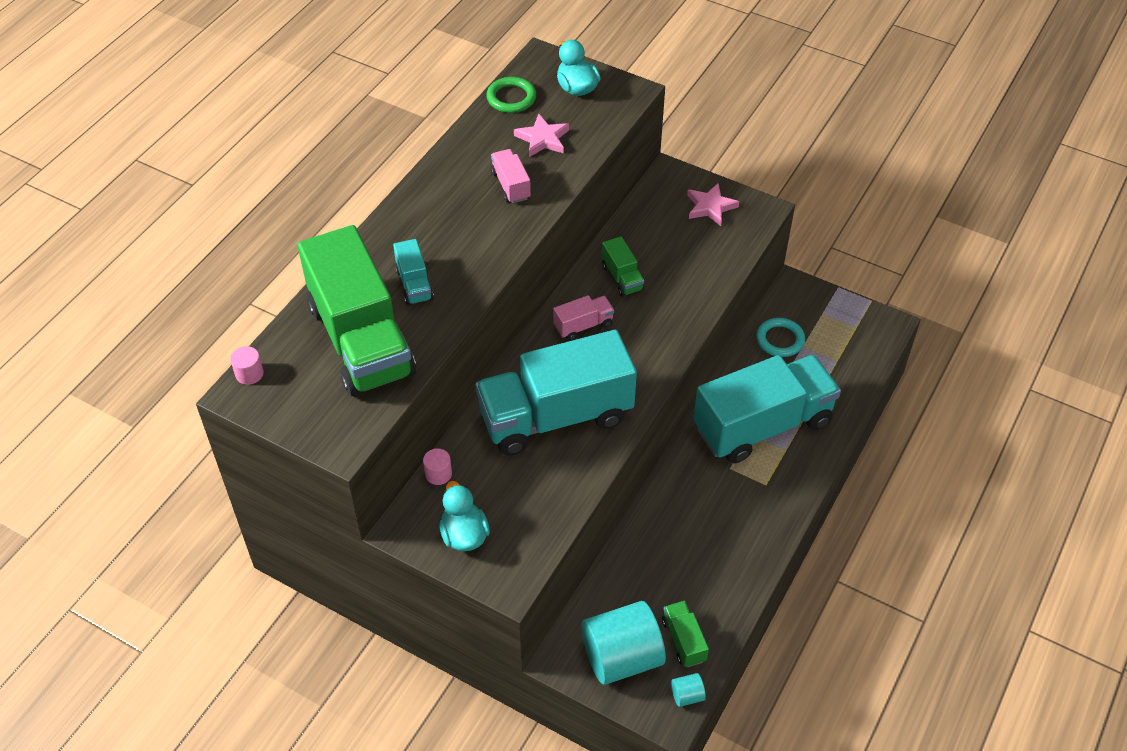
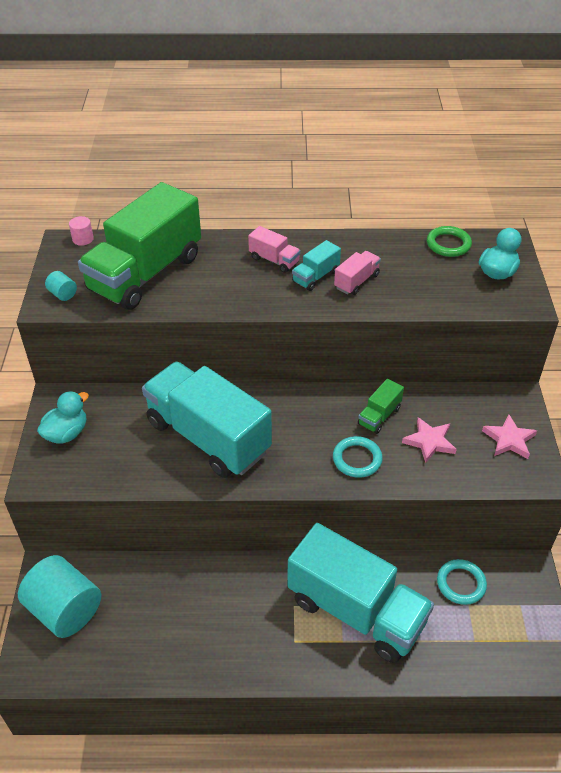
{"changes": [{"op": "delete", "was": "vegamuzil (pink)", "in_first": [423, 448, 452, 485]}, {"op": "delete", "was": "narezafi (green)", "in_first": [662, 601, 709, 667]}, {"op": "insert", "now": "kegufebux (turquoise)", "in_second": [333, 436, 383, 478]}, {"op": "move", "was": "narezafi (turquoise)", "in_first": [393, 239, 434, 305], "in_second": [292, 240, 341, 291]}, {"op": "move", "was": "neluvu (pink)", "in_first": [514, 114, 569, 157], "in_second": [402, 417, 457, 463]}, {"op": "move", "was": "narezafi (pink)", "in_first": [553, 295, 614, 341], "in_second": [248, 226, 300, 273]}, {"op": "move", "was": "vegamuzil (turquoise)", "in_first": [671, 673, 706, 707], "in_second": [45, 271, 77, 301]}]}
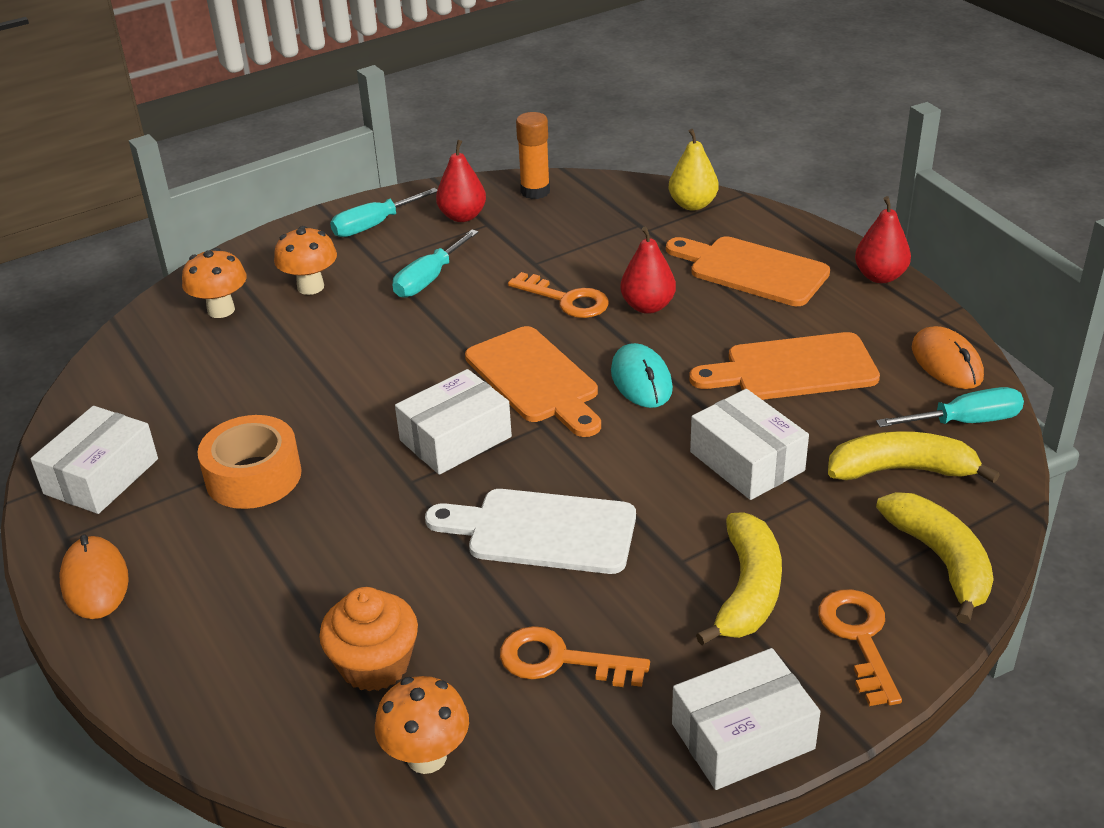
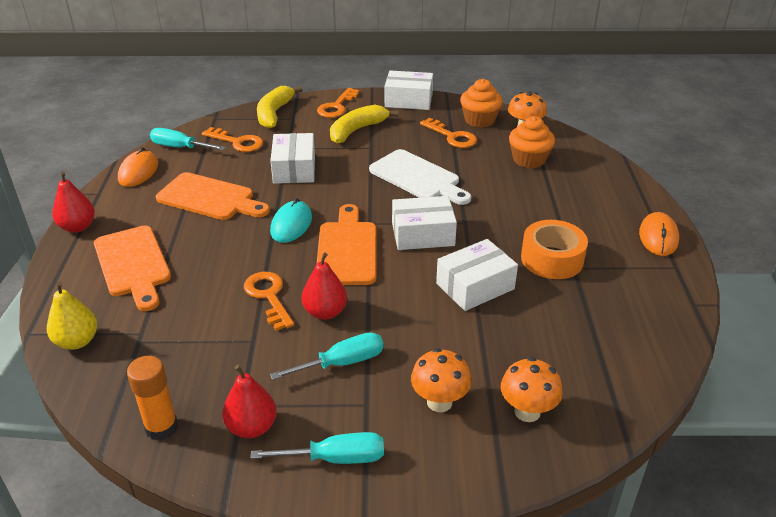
{"changes": [{"op": "insert", "now": "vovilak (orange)", "in_second": [460, 79, 503, 128]}, {"op": "move", "was": "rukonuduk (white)", "in_first": [31, 406, 158, 514], "in_second": [436, 239, 518, 311]}, {"op": "move", "was": "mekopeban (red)", "in_first": [620, 227, 676, 314], "in_second": [302, 253, 347, 320]}, {"op": "replace", "was": "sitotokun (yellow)", "now": "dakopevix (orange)", "in_first": [828, 431, 1000, 483], "in_second": [202, 127, 263, 152]}]}
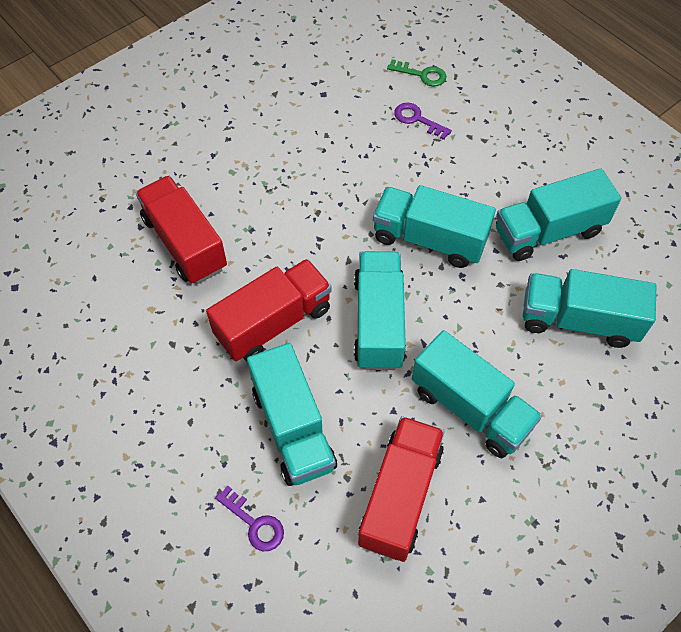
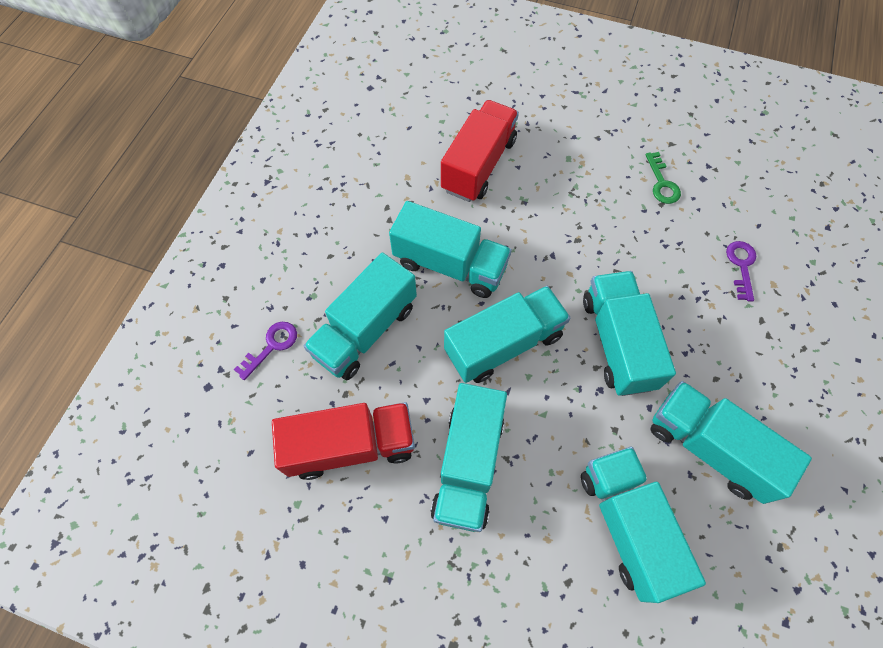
{"changes": [{"op": "move", "was": "dakopevix (green)", "in_first": [387, 59, 446, 87], "in_second": [645, 152, 681, 204]}, {"op": "recolor", "was": "narezafi (red)", "now": "narezafi (turquoise)", "in_first": [206, 259, 332, 361], "in_second": [389, 201, 512, 298]}, {"op": "rotate", "was": "dakopevix (purple)", "in_first": [215, 486, 284, 551], "in_second": [234, 322, 297, 380], "clockwise": -150}]}
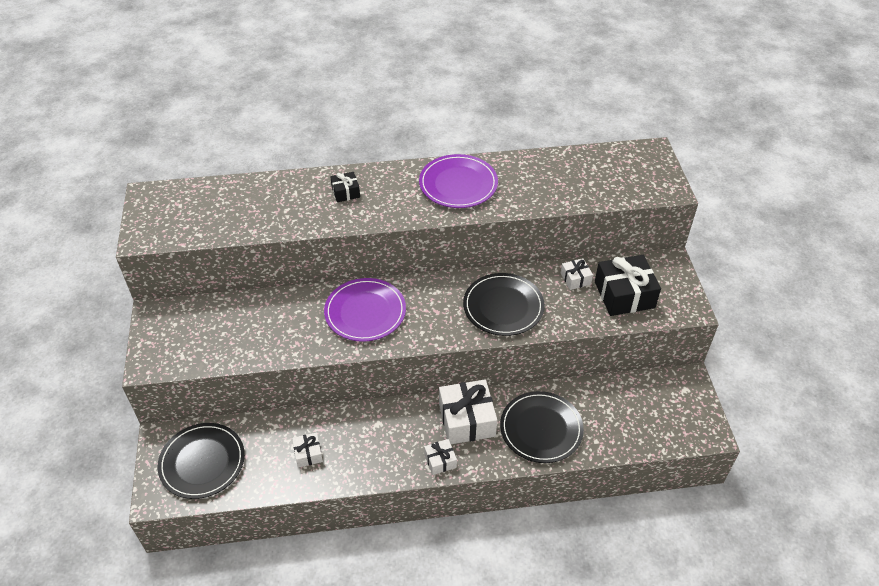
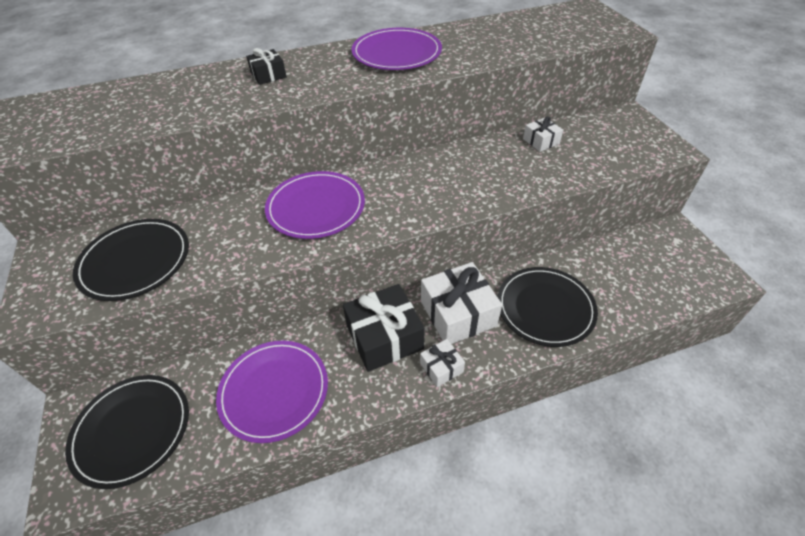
{"changes": [{"op": "move", "was": "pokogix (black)", "in_first": [463, 273, 545, 336], "in_second": [73, 219, 189, 301]}, {"op": "move", "was": "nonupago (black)", "in_first": [595, 255, 661, 316], "in_second": [343, 284, 425, 372]}, {"op": "replace", "was": "nonupago (white)", "now": "pokogix (purple)", "in_first": [292, 433, 323, 468], "in_second": [216, 341, 328, 443]}]}
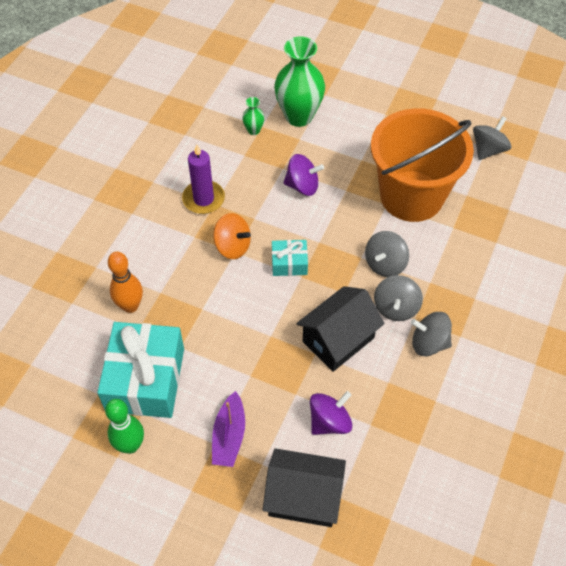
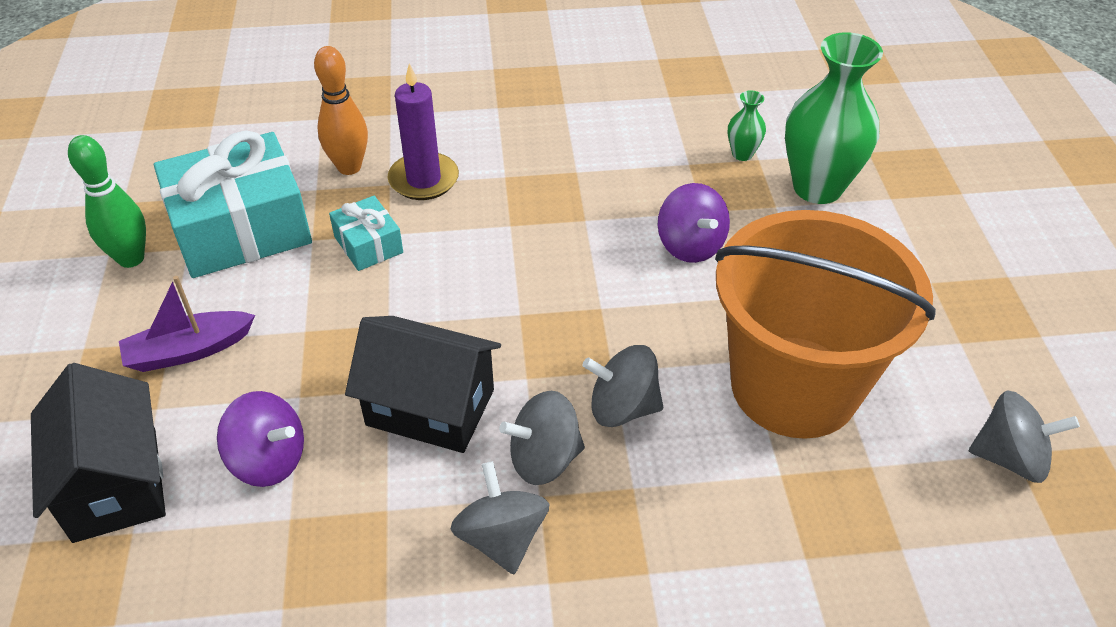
{"changes": [{"op": "delete", "was": "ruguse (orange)", "in_first": [213, 213, 251, 259]}, {"op": "move", "was": "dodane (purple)", "in_first": [182, 145, 225, 214], "in_second": [388, 63, 459, 200]}, {"op": "move", "was": "nonupago (turquoise)", "in_first": [272, 240, 308, 276], "in_second": [329, 196, 403, 271]}]}
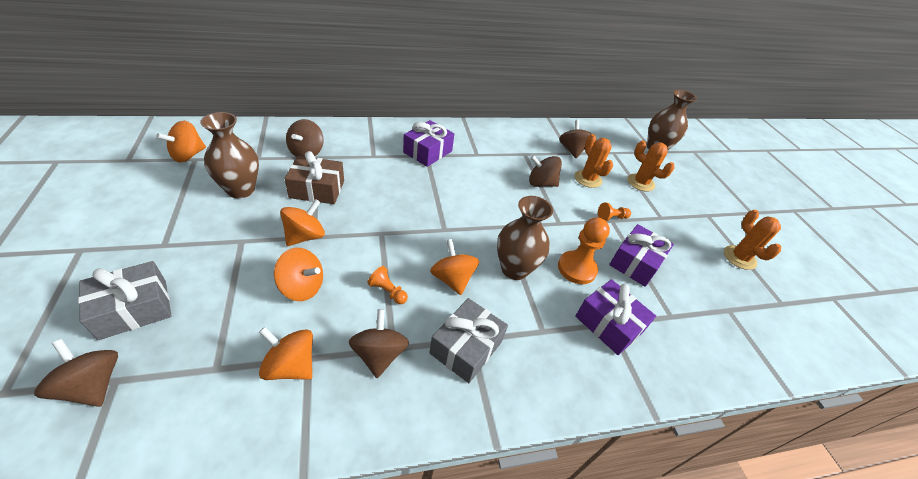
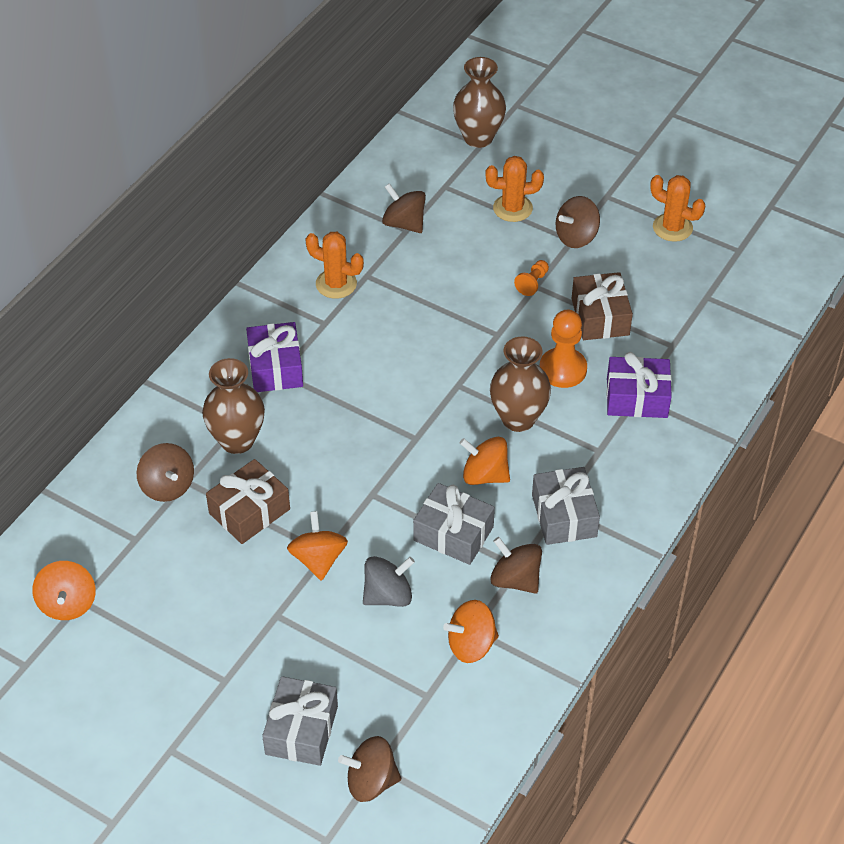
{"changes": [{"op": "move", "was": "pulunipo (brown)", "in_first": [200, 112, 259, 198], "in_second": [202, 358, 265, 454]}, {"op": "move", "was": "ruguse (brown)", "in_first": [529, 155, 562, 187], "in_second": [556, 196, 600, 248]}, {"op": "move", "was": "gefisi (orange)", "in_first": [575, 134, 613, 188], "in_second": [306, 232, 364, 299]}, {"op": "replace", "was": "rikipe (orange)", "now": "nonupago (grey)", "in_first": [367, 266, 408, 304], "in_second": [413, 483, 495, 565]}, {"op": "recolor", "was": "ruguse (orange)", "now": "ruguse (grey)", "in_first": [274, 248, 323, 301], "in_second": [363, 556, 415, 607]}, {"op": "recolor", "was": "nonupago (purple)", "now": "nonupago (brown)", "in_first": [609, 224, 674, 287], "in_second": [572, 272, 633, 340]}]}
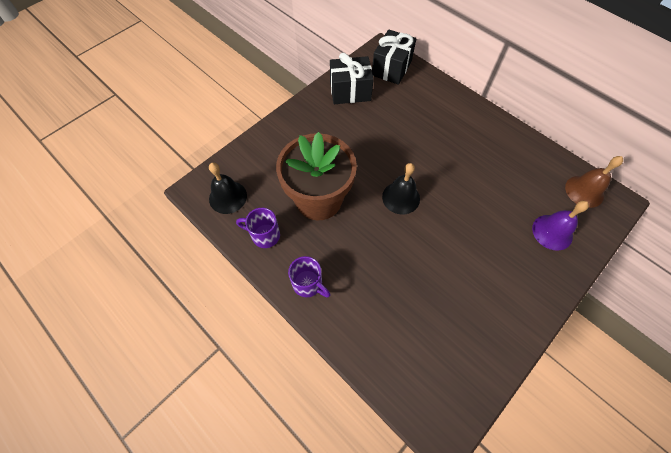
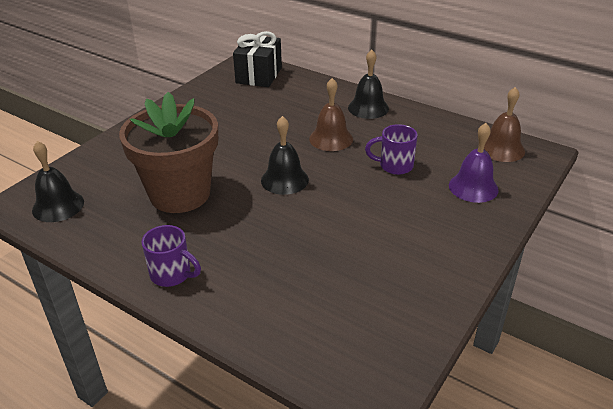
{"changes": [{"op": "delete", "was": "nonupago (black)", "in_first": [330, 53, 374, 104]}, {"op": "insert", "now": "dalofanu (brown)", "in_second": [309, 78, 353, 151]}, {"op": "insert", "now": "dalofanu (black)", "in_second": [348, 50, 389, 119]}, {"op": "move", "was": "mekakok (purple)", "in_first": [236, 208, 280, 248], "in_second": [365, 124, 418, 175]}]}
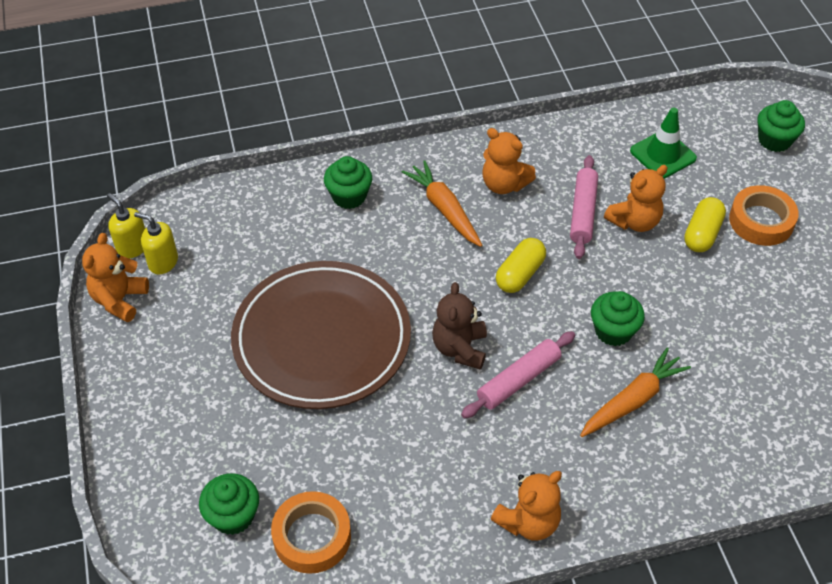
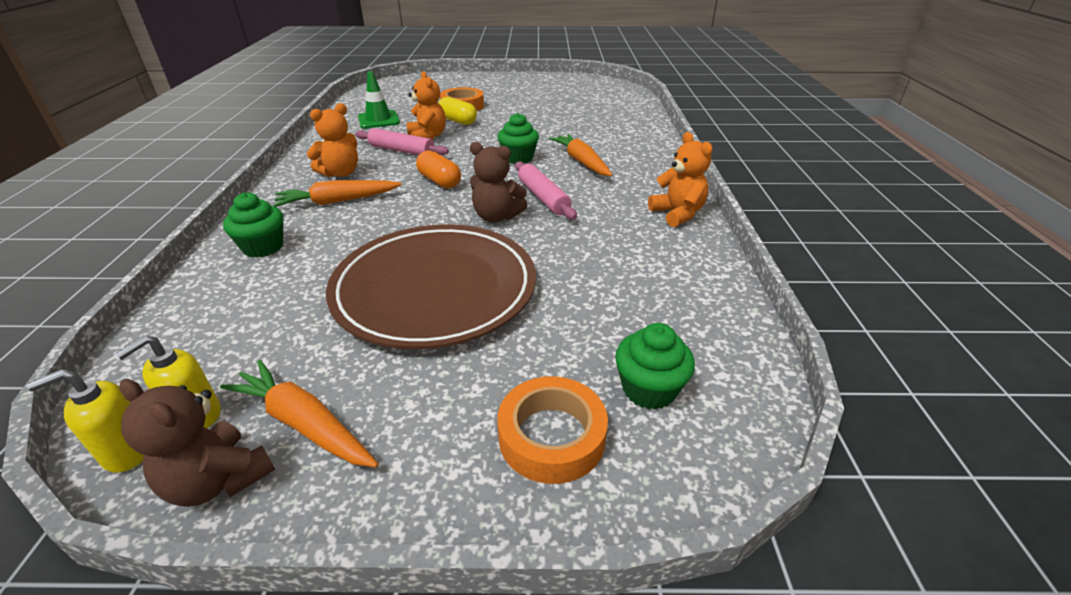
{"changes": [{"op": "delete", "was": "vovilak (green)", "in_first": [757, 100, 805, 152]}, {"op": "insert", "now": "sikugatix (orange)", "in_second": [220, 360, 379, 467]}, {"op": "move", "was": "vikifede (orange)", "in_first": [271, 491, 351, 574], "in_second": [497, 376, 608, 484]}, {"op": "recolor", "was": "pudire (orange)", "now": "pudire (brown)", "in_first": [82, 233, 149, 322], "in_second": [119, 379, 275, 507]}, {"op": "recolor", "was": "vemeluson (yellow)", "now": "vemeluson (orange)", "in_first": [496, 238, 546, 293], "in_second": [416, 150, 461, 189]}]}
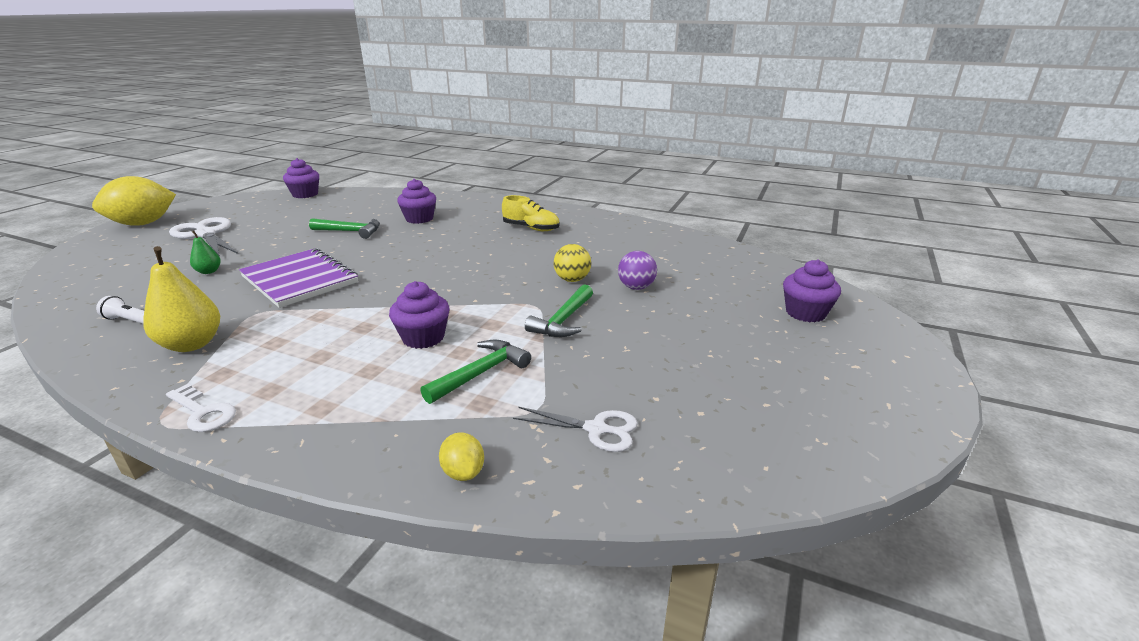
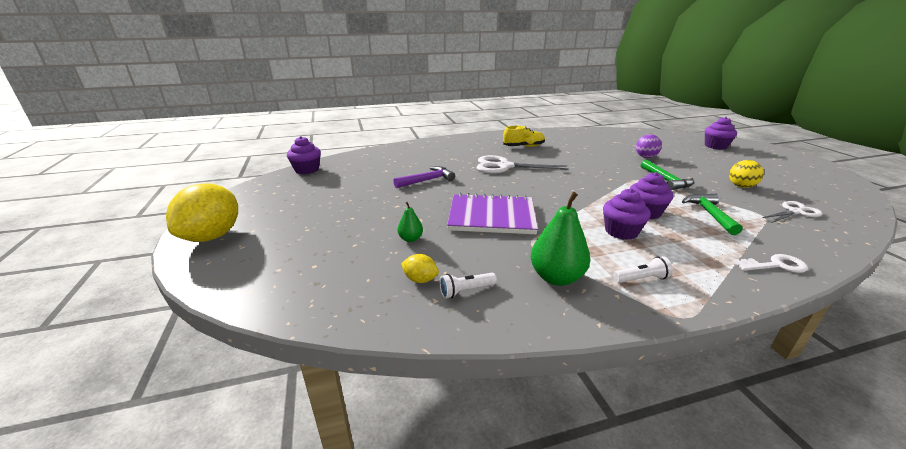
{"changes": [{"op": "insert", "now": "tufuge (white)", "in_second": [613, 256, 673, 283]}, {"op": "move", "was": "dakopevix (white)", "in_first": [166, 384, 236, 432], "in_second": [733, 254, 808, 273]}, {"op": "move", "was": "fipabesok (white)", "in_first": [169, 217, 238, 257], "in_second": [476, 155, 569, 174]}, {"op": "move", "was": "vovilak (purple)", "in_first": [397, 179, 436, 224], "in_second": [603, 188, 651, 240]}, {"op": "move", "was": "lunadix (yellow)", "in_first": [439, 432, 484, 481], "in_second": [401, 254, 439, 283]}, {"op": "move", "was": "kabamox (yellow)", "in_first": [554, 244, 591, 282], "in_second": [729, 160, 764, 188]}, {"op": "recolor", "was": "mekopeban (yellow)", "now": "mekopeban (green)", "in_first": [143, 246, 220, 352], "in_second": [531, 192, 590, 286]}, {"op": "recolor", "was": "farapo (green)", "now": "farapo (purple)", "in_first": [309, 218, 380, 239], "in_second": [393, 166, 455, 188]}]}
